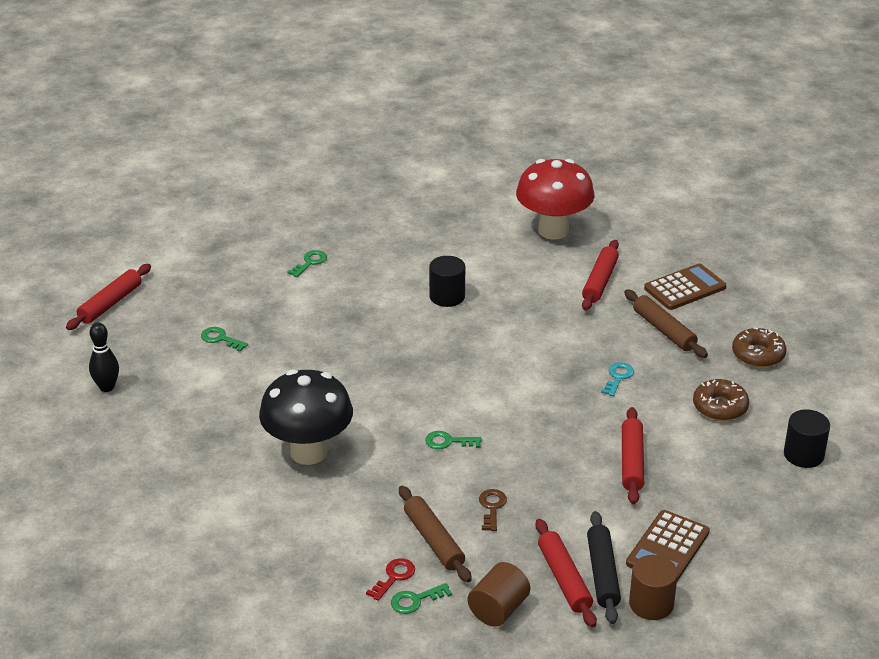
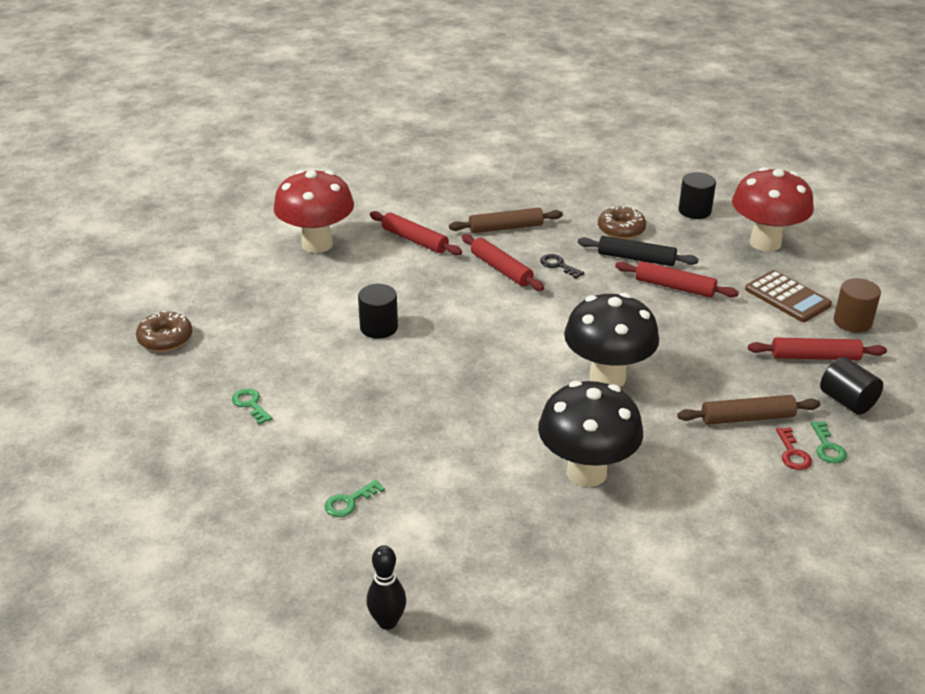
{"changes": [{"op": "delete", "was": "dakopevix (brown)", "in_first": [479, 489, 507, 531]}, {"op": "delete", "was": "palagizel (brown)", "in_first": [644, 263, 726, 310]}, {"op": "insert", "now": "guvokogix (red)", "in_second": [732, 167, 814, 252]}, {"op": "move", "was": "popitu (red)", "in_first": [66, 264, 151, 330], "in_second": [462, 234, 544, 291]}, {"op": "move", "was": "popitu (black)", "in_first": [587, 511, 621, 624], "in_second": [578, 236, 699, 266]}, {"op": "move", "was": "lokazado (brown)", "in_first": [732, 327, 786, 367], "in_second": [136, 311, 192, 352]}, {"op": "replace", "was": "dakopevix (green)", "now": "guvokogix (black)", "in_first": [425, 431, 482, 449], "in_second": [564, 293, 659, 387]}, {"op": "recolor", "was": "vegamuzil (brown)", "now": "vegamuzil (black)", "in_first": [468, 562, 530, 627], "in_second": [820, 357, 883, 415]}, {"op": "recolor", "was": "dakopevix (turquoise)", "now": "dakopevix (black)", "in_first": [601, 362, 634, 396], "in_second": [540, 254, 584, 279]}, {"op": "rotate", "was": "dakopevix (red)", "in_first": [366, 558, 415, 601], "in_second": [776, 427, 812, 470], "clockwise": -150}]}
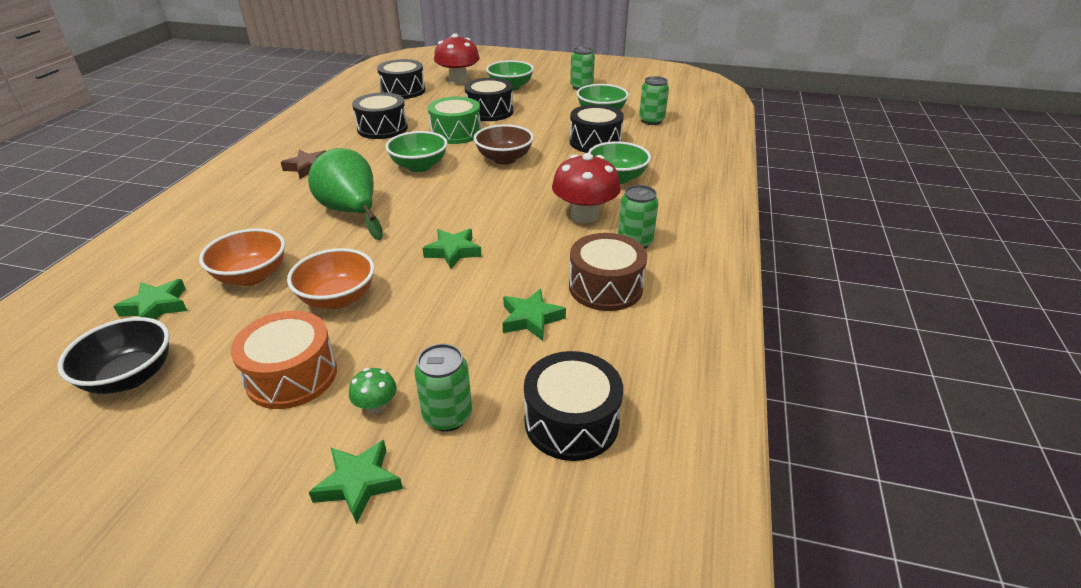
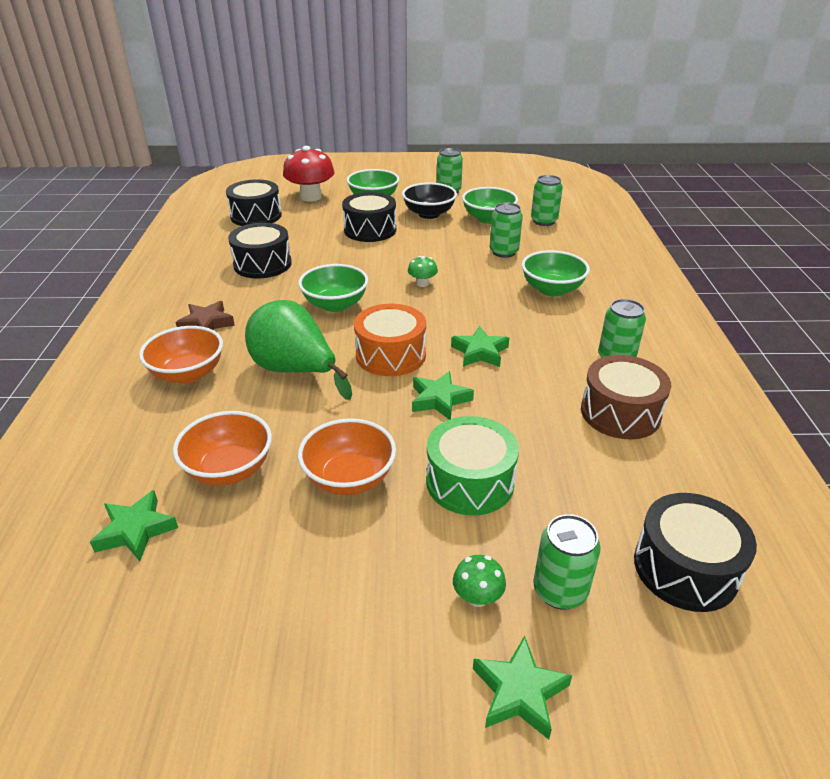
{"changes": [{"op": "delete", "was": "guvokogix (red)", "in_first": [552, 153, 621, 223]}, {"op": "insert", "now": "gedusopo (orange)", "in_second": [139, 326, 223, 384]}, {"op": "move", "was": "gedusopo (black)", "in_first": [58, 317, 170, 394], "in_second": [402, 183, 457, 219]}, {"op": "move", "was": "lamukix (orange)", "in_first": [231, 311, 337, 409], "in_second": [354, 304, 426, 376]}, {"op": "move", "was": "lamukix (green)", "in_first": [428, 97, 481, 144], "in_second": [426, 416, 519, 516]}, {"op": "move", "was": "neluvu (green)", "in_first": [502, 289, 566, 341], "in_second": [451, 326, 509, 367]}, {"op": "replace", "was": "gedusopo (brown)", "now": "guvokogix (green)", "in_first": [474, 124, 534, 165], "in_second": [408, 256, 438, 287]}, {"op": "replace", "was": "lamukix (black)", "now": "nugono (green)", "in_first": [570, 105, 624, 153], "in_second": [490, 203, 523, 258]}]}
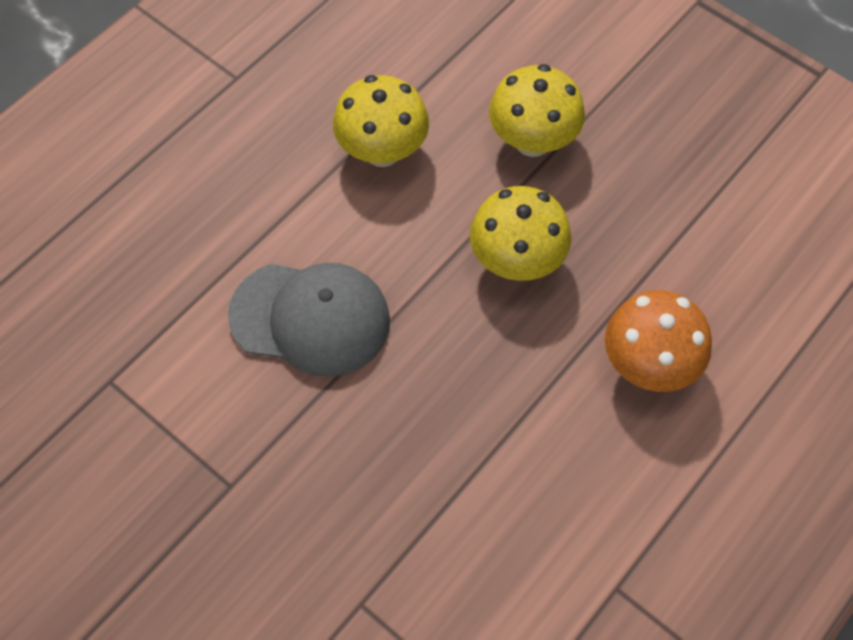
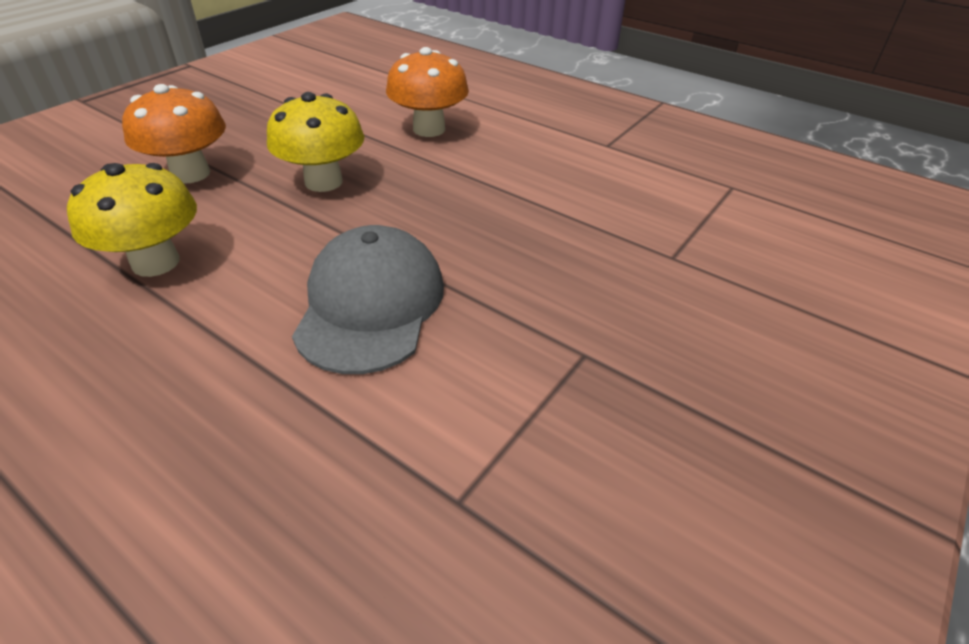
{"changes": [{"op": "recolor", "was": "guvokogix (yellow)", "now": "guvokogix (orange)", "in_first": [489, 64, 585, 157], "in_second": [122, 84, 226, 184]}]}
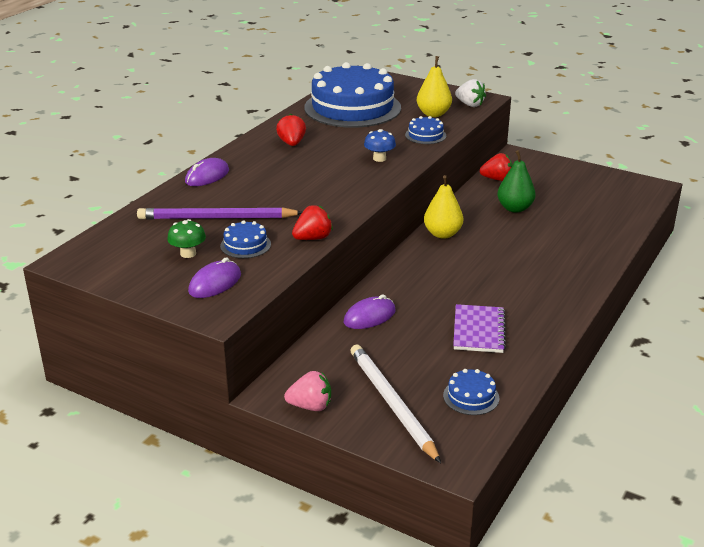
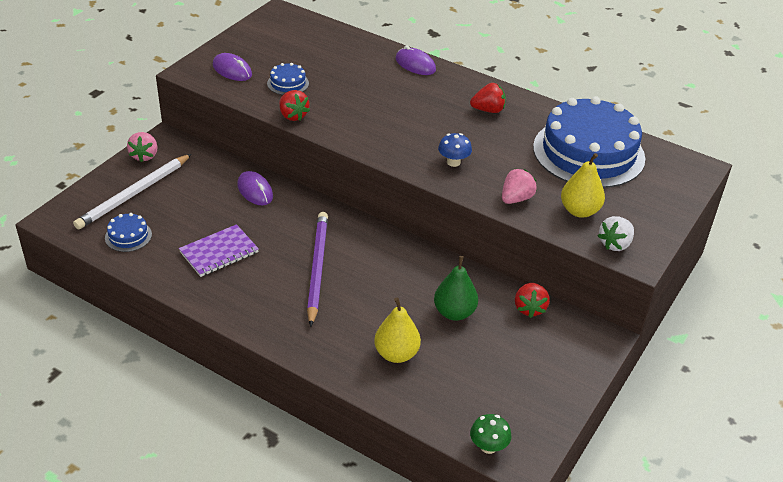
{"changes": [{"op": "move", "was": "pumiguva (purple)", "in_first": [137, 207, 302, 220], "in_second": [307, 212, 328, 327]}, {"op": "move", "was": "guvokogix (green)", "in_first": [167, 219, 206, 258], "in_second": [470, 414, 511, 454]}, {"op": "move", "was": "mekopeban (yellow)", "in_first": [424, 175, 463, 239], "in_second": [374, 297, 421, 363]}, {"op": "replace", "was": "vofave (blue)", "now": "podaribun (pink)", "in_first": [405, 116, 446, 144], "in_second": [502, 169, 537, 204]}, {"op": "rotate", "was": "pumiguva (white)", "in_first": [350, 345, 441, 463], "in_second": [73, 154, 191, 230], "clockwise": 150}, {"op": "rotate", "was": "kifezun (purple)", "in_first": [453, 304, 506, 353], "in_second": [179, 224, 259, 277], "clockwise": -45}]}
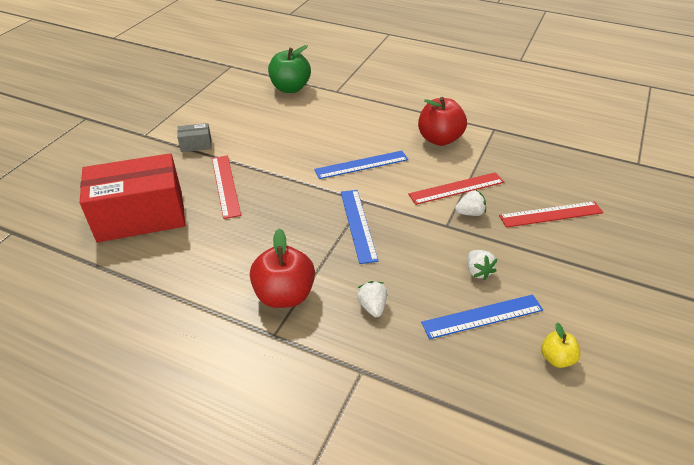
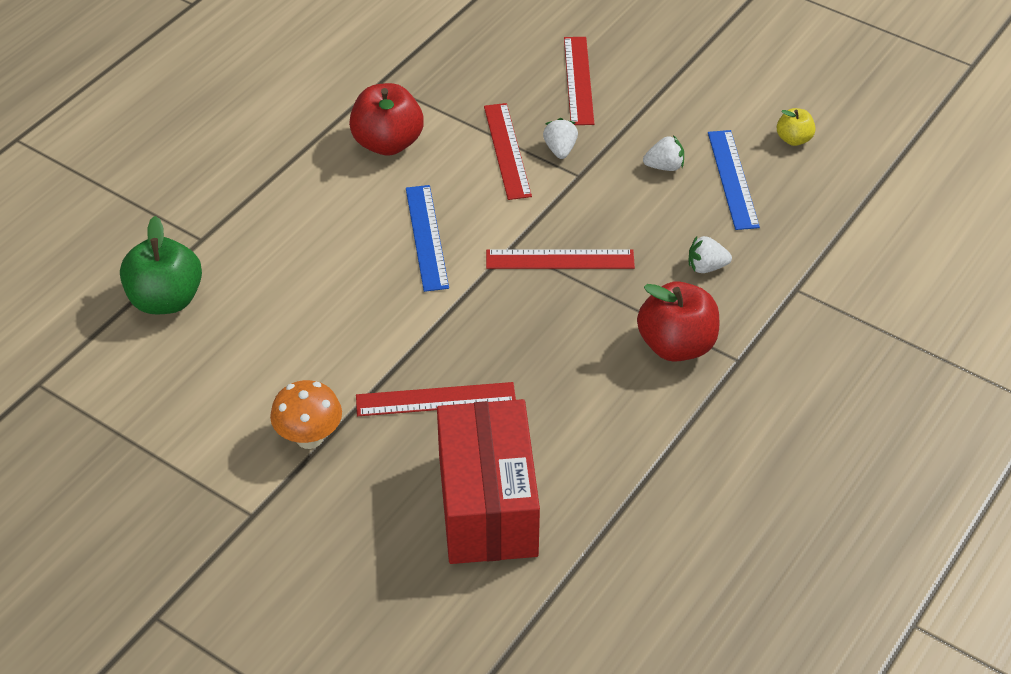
{"changes": [{"op": "replace", "was": "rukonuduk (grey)", "now": "guvokogix (orange)", "in_first": [177, 123, 212, 152], "in_second": [270, 380, 342, 449]}, {"op": "recolor", "was": "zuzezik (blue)", "now": "zuzezik (red)", "in_first": [341, 190, 378, 264], "in_second": [486, 249, 635, 269]}]}
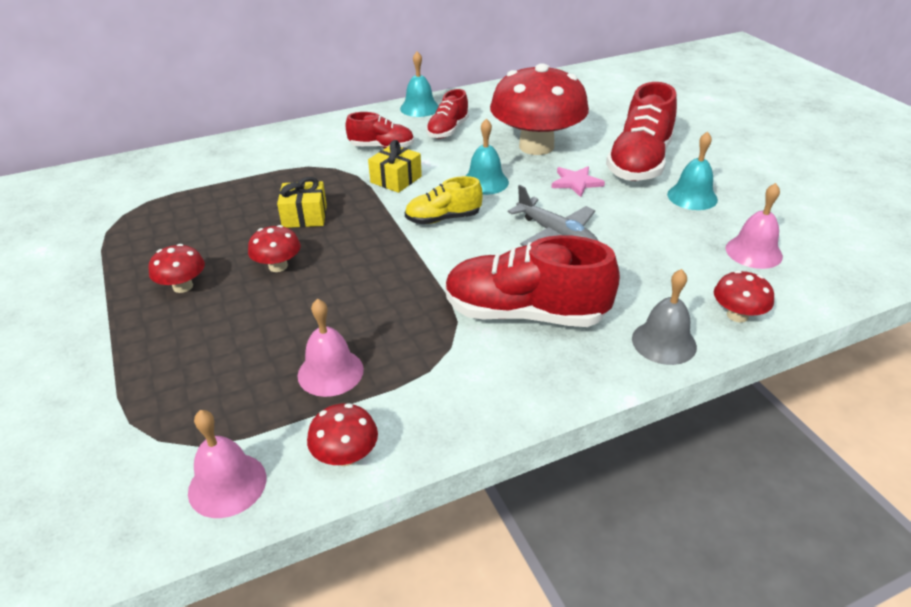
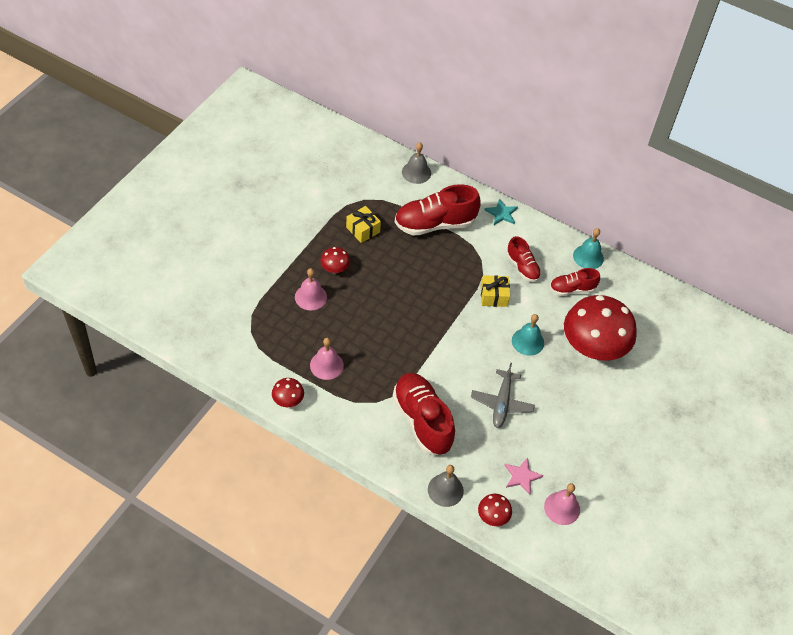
{"changes": [{"op": "delete", "was": "guvokogix (red)", "in_first": [248, 225, 301, 272]}, {"op": "delete", "was": "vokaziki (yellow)", "in_first": [405, 176, 483, 224]}, {"op": "delete", "was": "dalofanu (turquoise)", "in_first": [667, 132, 718, 210]}, {"op": "insert", "now": "dalofanu (grey)", "in_second": [402, 143, 431, 184]}, {"op": "insert", "now": "neluvu (turquoise)", "in_second": [484, 198, 518, 225]}, {"op": "move", "was": "dalofanu (pink)", "in_first": [188, 410, 266, 518], "in_second": [295, 268, 327, 310]}, {"op": "move", "was": "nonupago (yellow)", "in_first": [277, 177, 327, 228], "in_second": [346, 206, 381, 243]}, {"op": "move", "was": "neluvu (pink)", "in_first": [551, 166, 605, 197], "in_second": [504, 457, 543, 495]}, {"op": "move", "was": "vokaziki (red)", "in_first": [606, 82, 677, 181], "in_second": [395, 184, 481, 236]}]}
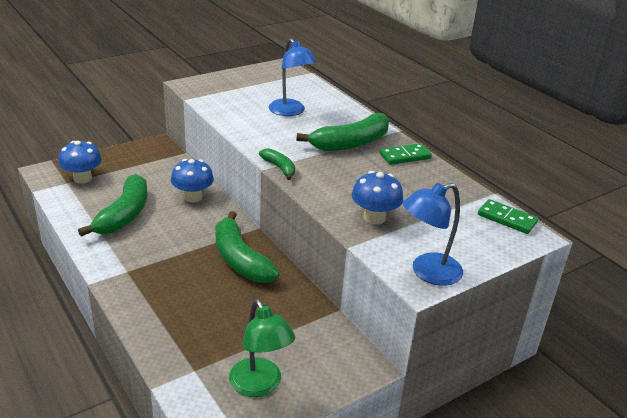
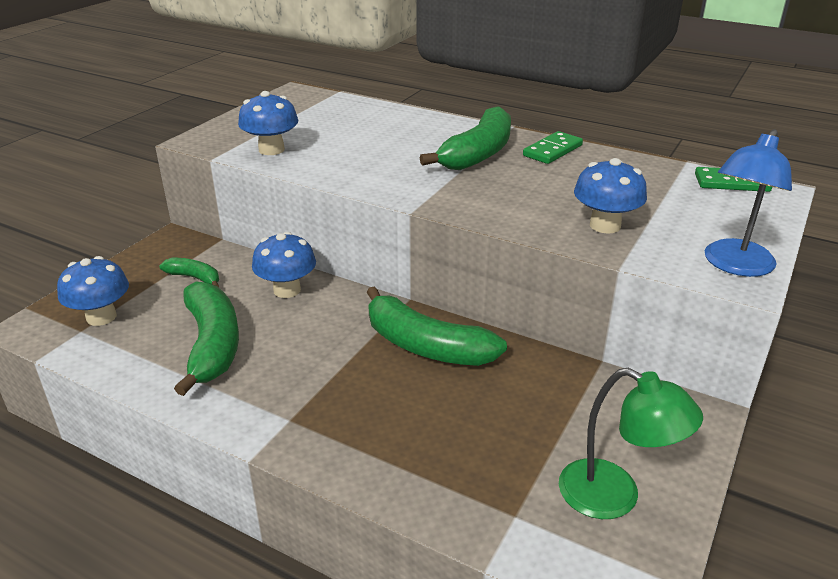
{"changes": [{"op": "delete", "was": "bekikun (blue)", "in_first": [269, 38, 317, 116]}, {"op": "insert", "now": "guvokogix (blue)", "in_second": [238, 91, 298, 155]}, {"op": "move", "was": "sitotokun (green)", "in_first": [259, 148, 295, 180], "in_second": [160, 258, 219, 287]}]}
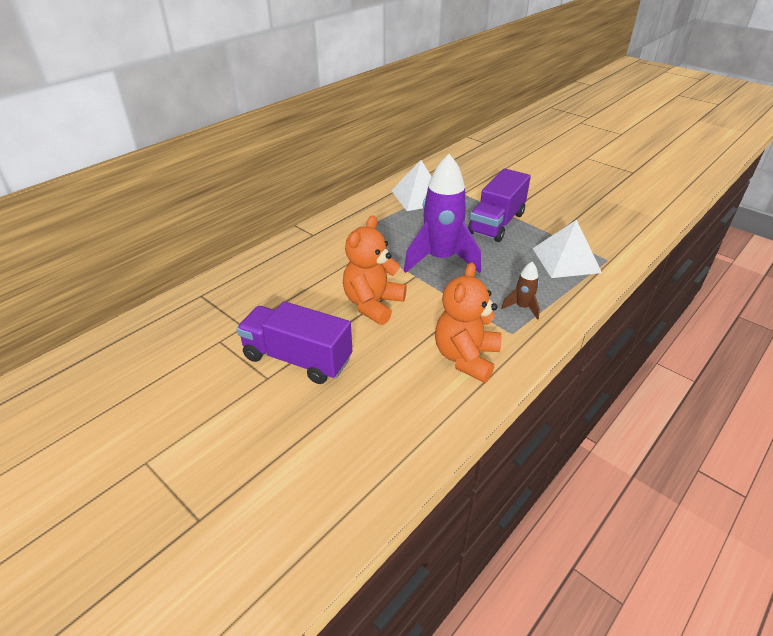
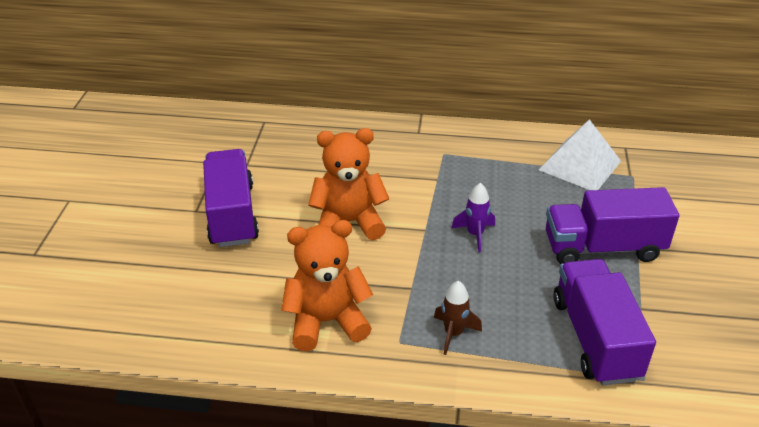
{"changes": [{"op": "replace", "was": "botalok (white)", "now": "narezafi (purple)", "in_first": [532, 220, 602, 278], "in_second": [553, 259, 656, 385]}, {"op": "resize", "was": "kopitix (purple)", "in_first": [404, 154, 481, 273], "in_second": [451, 183, 495, 252], "ratio": 0.45}]}
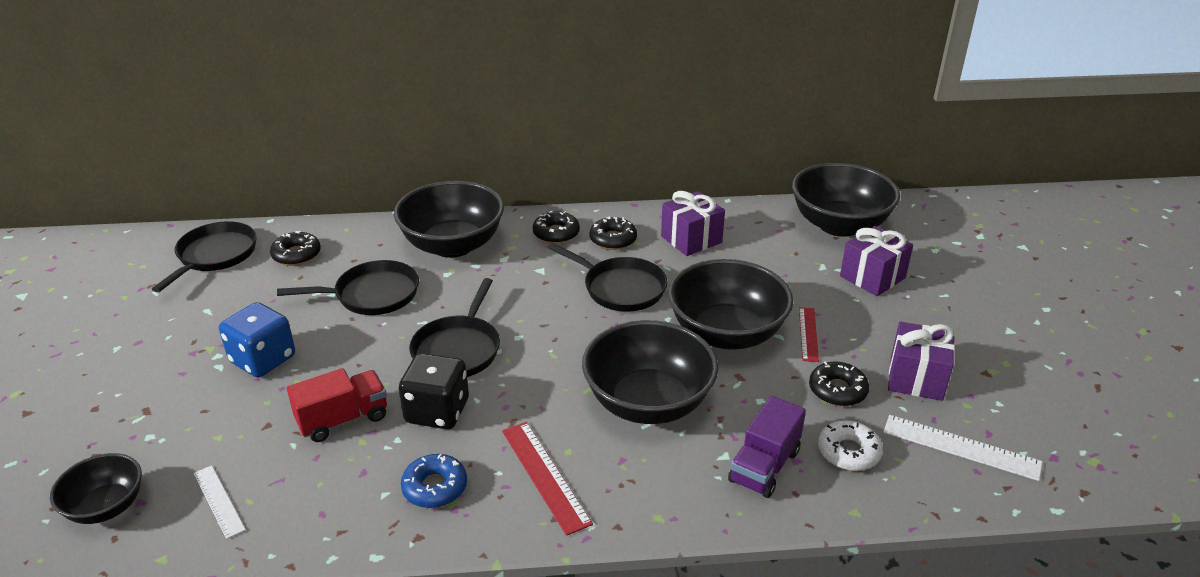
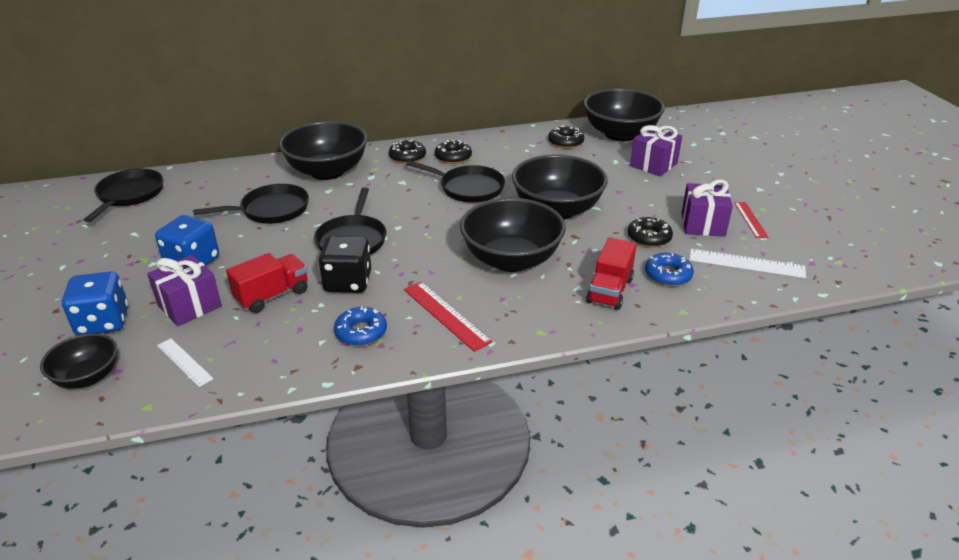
{"changes": [{"op": "insert", "now": "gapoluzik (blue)", "in_second": [62, 271, 128, 335]}, {"op": "move", "was": "lokazado (black)", "in_first": [270, 231, 321, 266], "in_second": [548, 125, 584, 149]}, {"op": "move", "was": "nonupago (purple)", "in_first": [661, 191, 725, 256], "in_second": [147, 255, 222, 326]}, {"op": "move", "was": "zuzezik (red)", "in_first": [799, 307, 819, 362], "in_second": [734, 202, 769, 238]}, {"op": "recolor", "was": "narezafi (purple)", "now": "narezafi (red)", "in_first": [728, 396, 806, 498], "in_second": [586, 238, 636, 310]}, {"op": "recolor", "was": "lokazado (white)", "now": "lokazado (blue)", "in_first": [818, 420, 883, 471], "in_second": [645, 253, 694, 286]}]}
